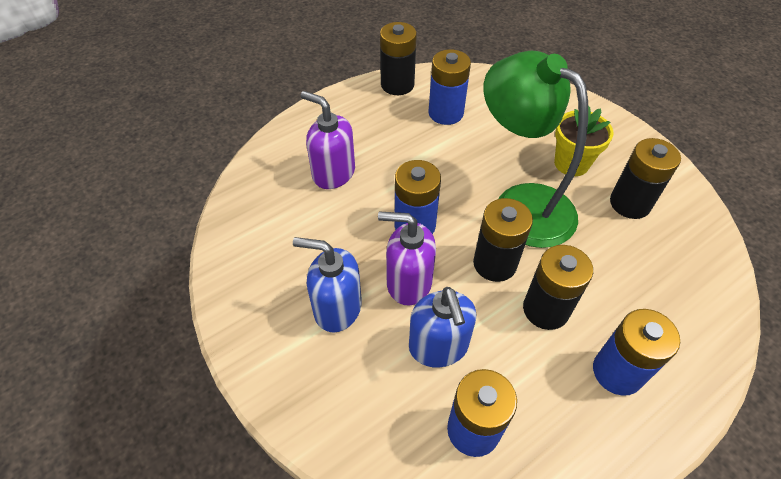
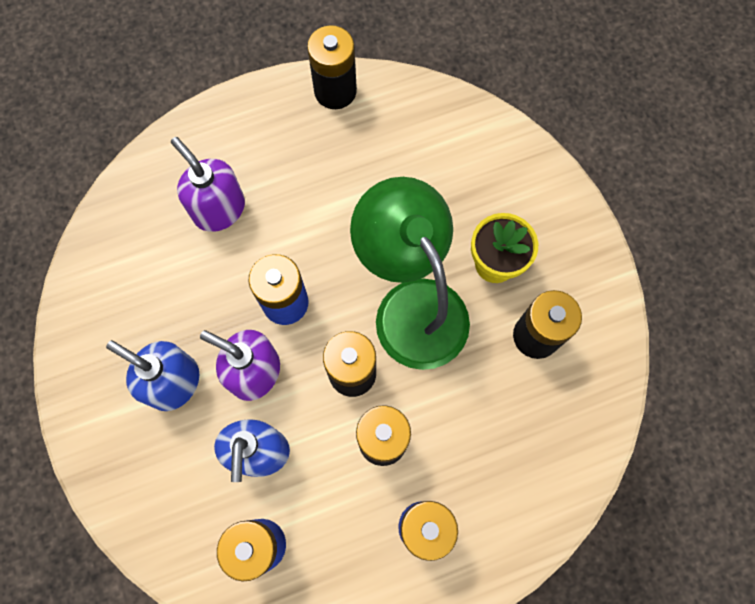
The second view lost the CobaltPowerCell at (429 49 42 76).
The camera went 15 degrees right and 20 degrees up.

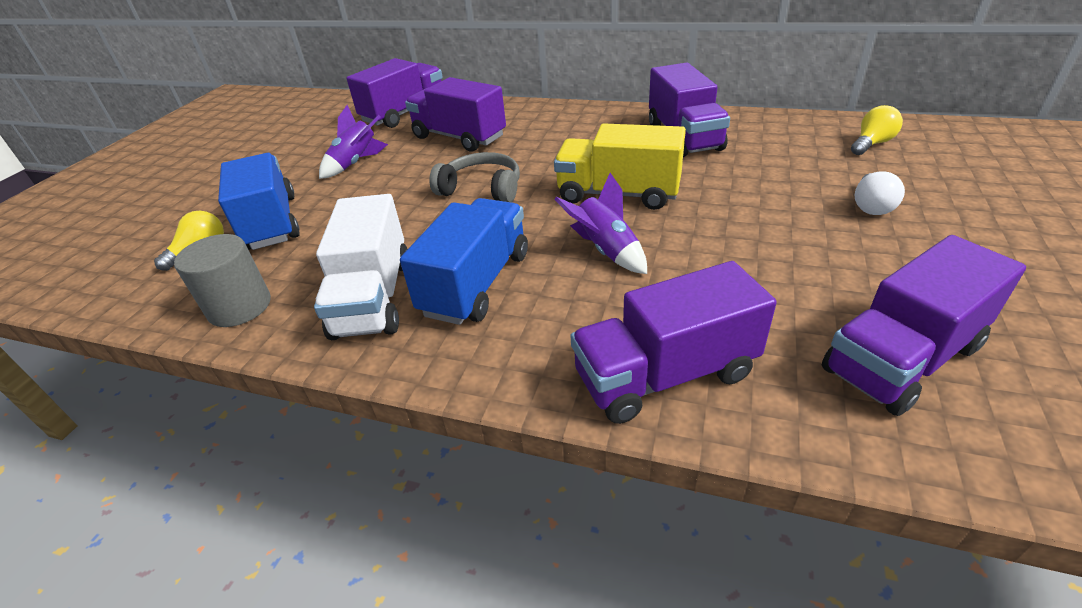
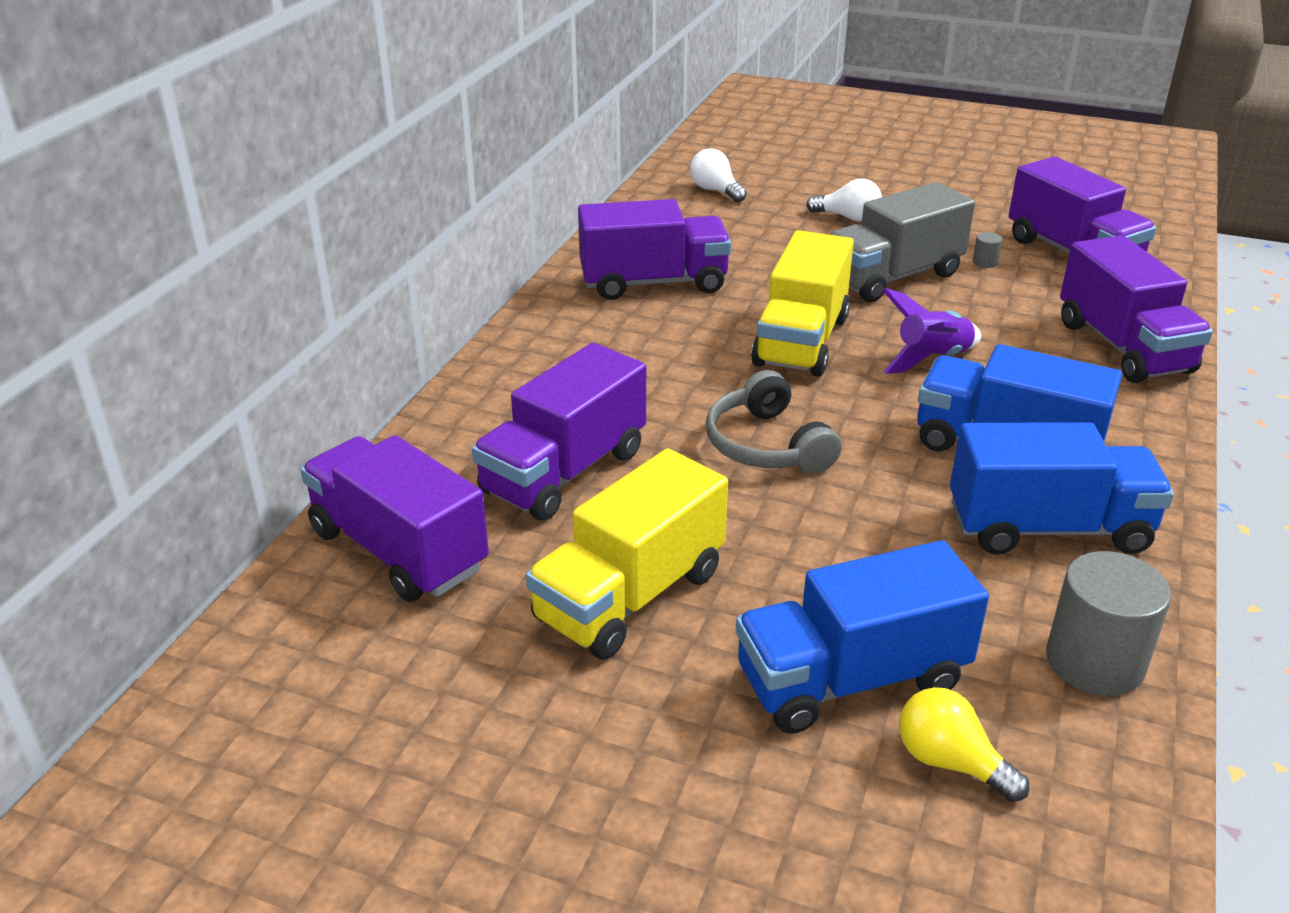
The second view gained the GrayLorry at (830 182 145 120).
The second view gained the GraySolidCylinder at (973 232 29 36).
Where the VioletSpaceship stood at (319 105 69 74), the YellowLorry came to stand at (526 448 202 212).
What was the PureWhiteLorry at (314 194 93 146) turned into the CobaltLorry at (950 422 224 133).
What was the YellowLightbulb at (851 105 52 50) turned into the PureWhiteLightbulb at (690 148 57 54).
The GrayOverEarHeadphones at (429 152 91 50) ended up facing another way, 45 degrees counterclockwise from before.
The camera went 90 degrees left and 5 degrees down.

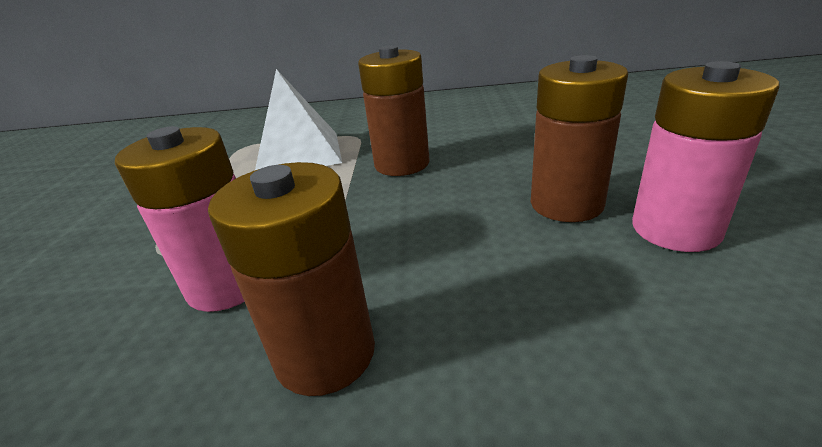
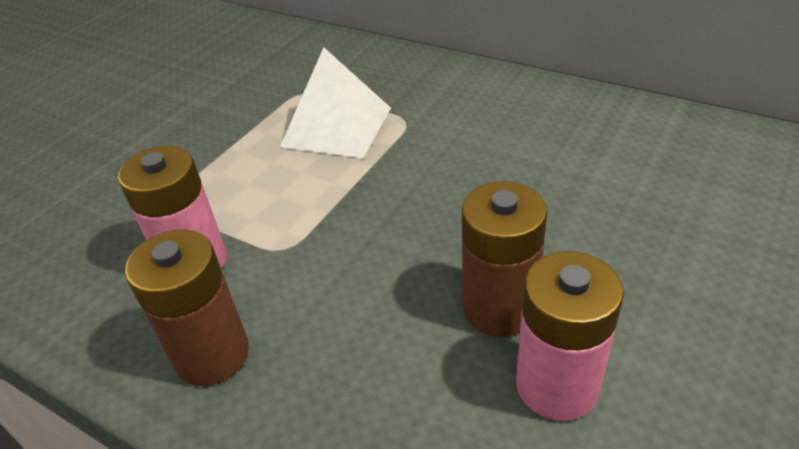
The second view lost the RussetPowerCell at (358 45 72 131).
The camera went 30 degrees right and 10 degrees up.

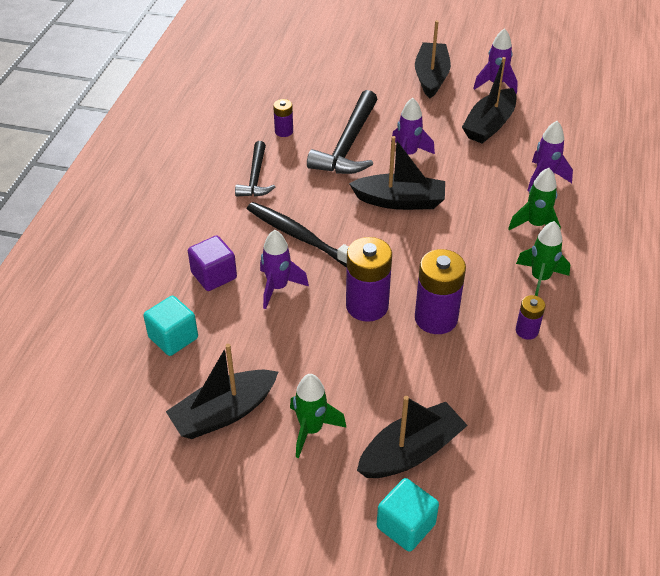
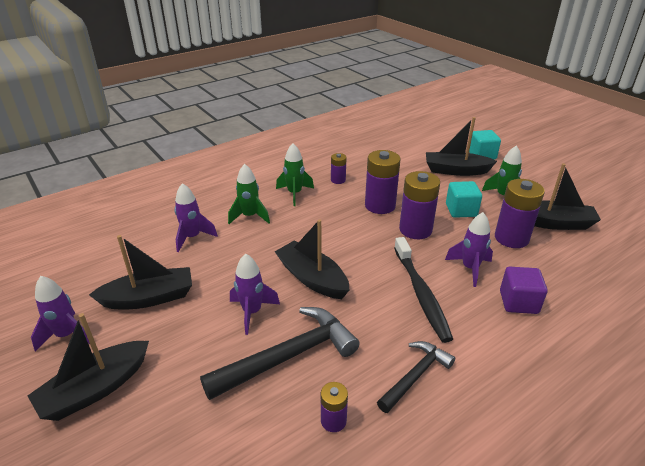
The second view gained the VioletPowerCell at (495 179 50 69).
The TurquoiseBlock ended up elsewhere, having gone from (143 296 55 60) to (446 181 36 37).
The camera went 140 degrees left and 10 degrees down.

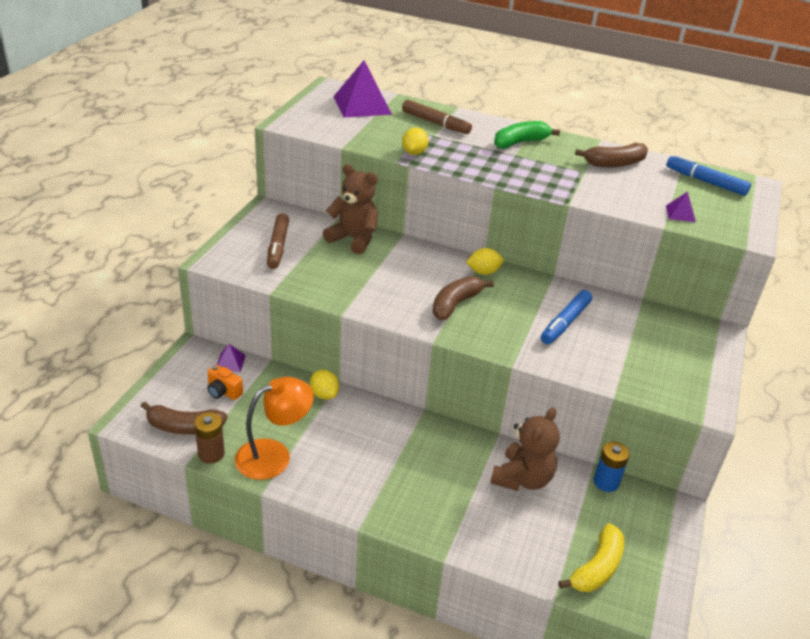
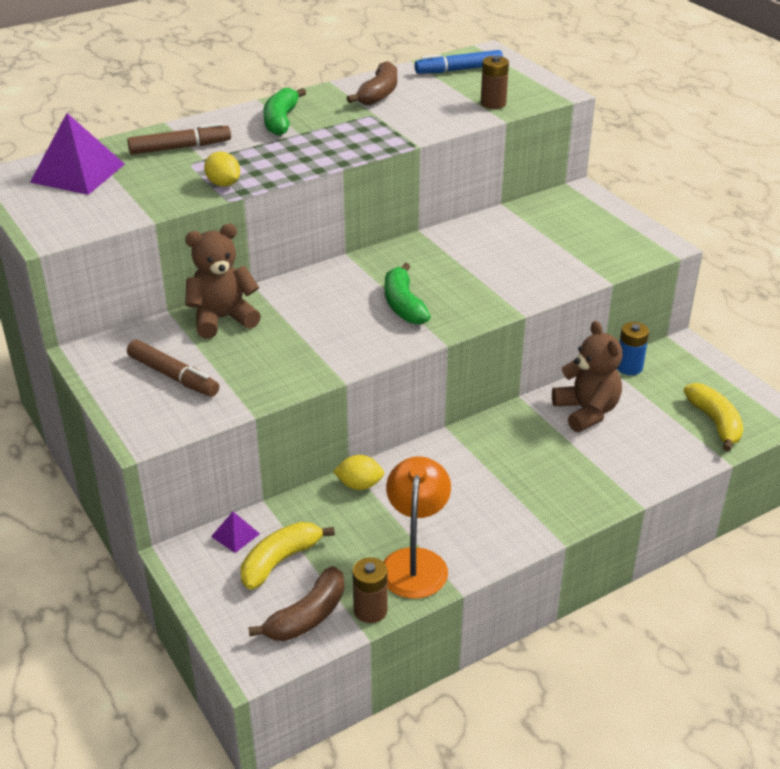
The second view lost the YellowToyLemon at (466 248 38 27).
The second view lost the CobaltFeltPen at (541 290 51 54).
Where the BrightOrangePhotoCamera stood at (207 365 36 35), the YellowBanana came to stand at (241 522 94 68).
Where the VioletPyramidShape stood at (666 192 30 30), the RussetPowerCell came to stand at (481 56 28 53).
What was the RussetBanana at (432 276 62 44) turned into the GreenBanana at (385 263 46 62).
The camera went 50 degrees left and 0 degrees up.

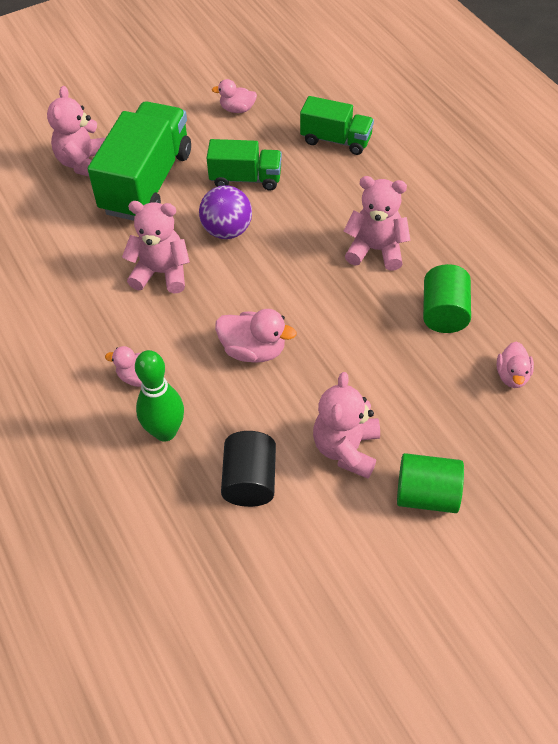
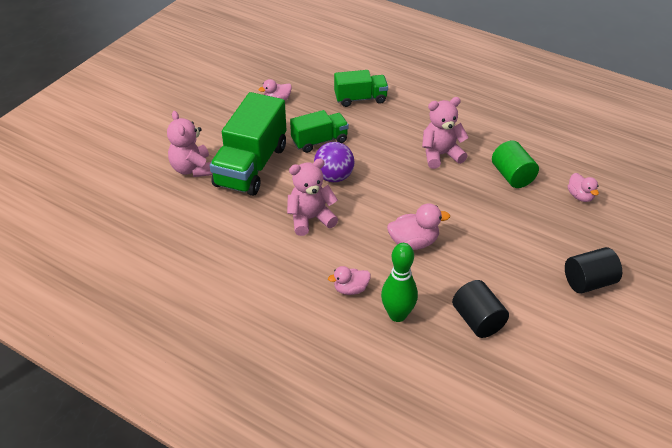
The second view lost the RosyStuffedBear at (313 372 67 107).
What was the GreenSolidCylinder at (397 453 67 60) turned into the EbonySolidCylinder at (565 247 57 47).
The GreenLorry at (88 101 103 120) ended up facing another way, 150 degrees counterclockwise from before.
The camera went 30 degrees left and 10 degrees down.

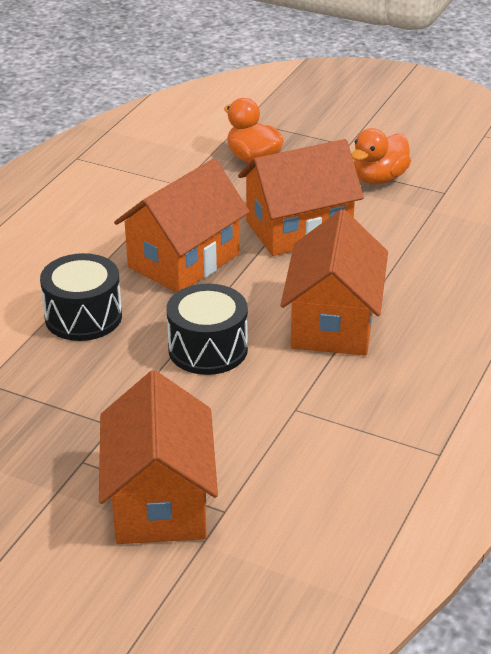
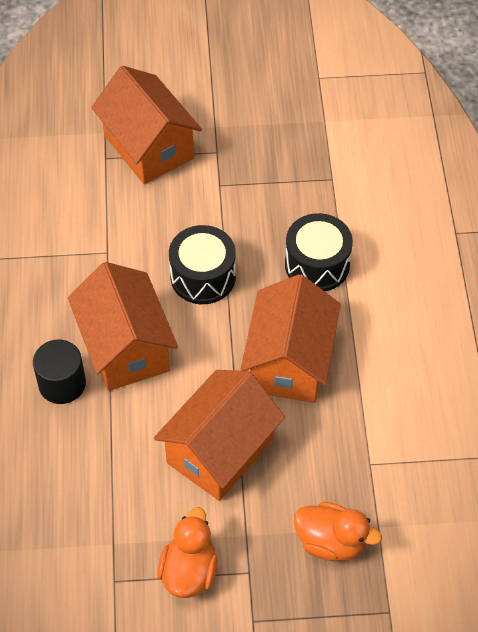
The second view gained the EbonySolidCylinder at (33 340 53 64).
The camera went 150 degrees right and 20 degrees up.

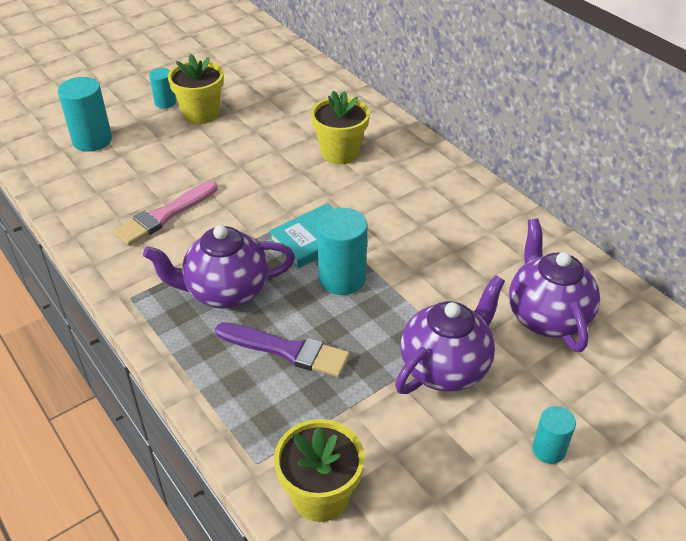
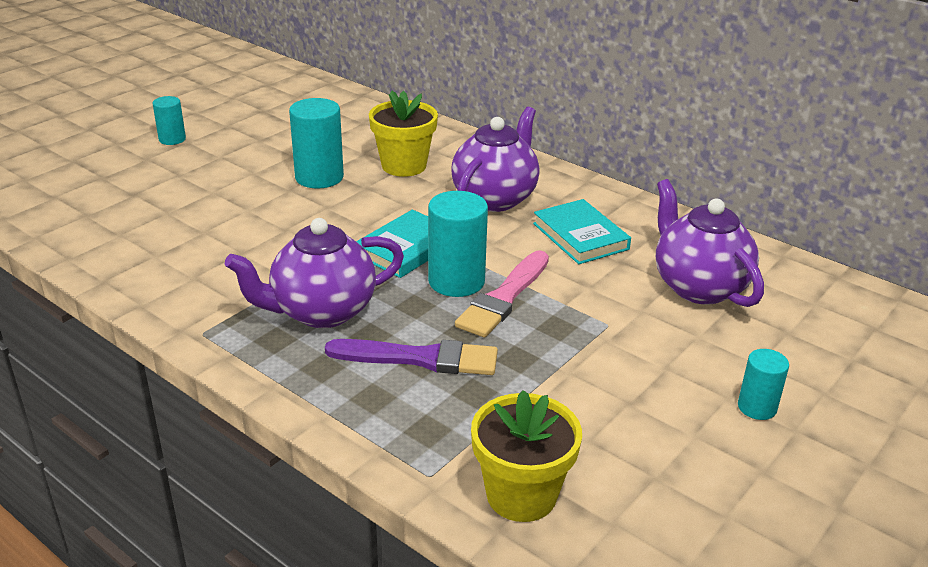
The second view lost the YellowFlowerPot at (168 54 56 70).
The second view gained the TurquoiseBook at (533 199 98 65).
The TurquoiseSolidCylinder ended up elsewhere, having gone from (58 77 54 75) to (289 98 55 91).
The RosyPaintbrush ended up elsewhere, having gone from (113 181 105 65) to (455 250 94 87).
The VioletTeaPot ended up elsewhere, having gone from (395 275 110 119) to (451 107 88 105).
The camera went 15 degrees left and 10 degrees down.

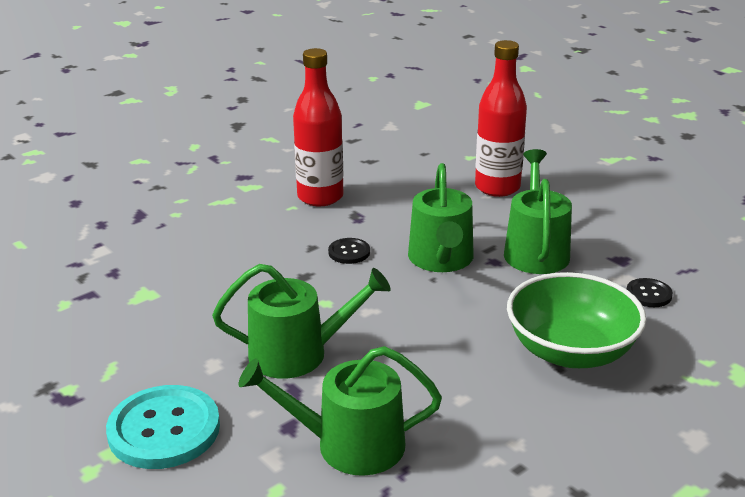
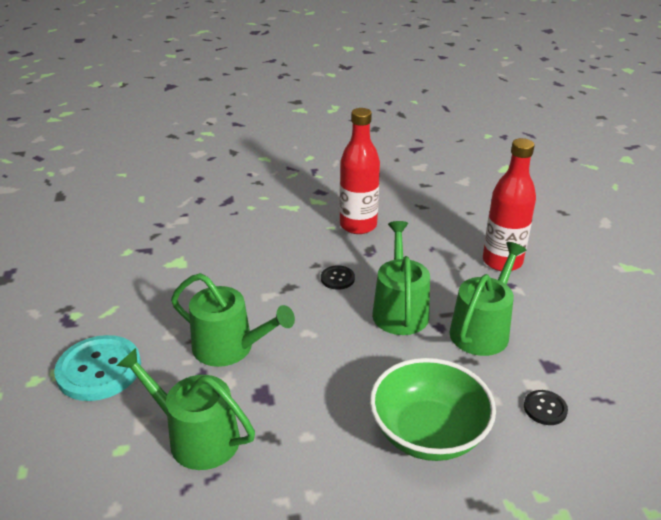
The GreenWateringPot at (408 163 66 109) ended up facing another way, 150 degrees clockwise from before.
The camera went 30 degrees right and 5 degrees up.

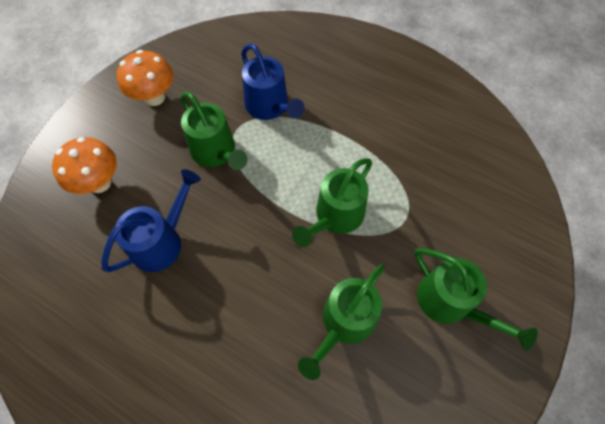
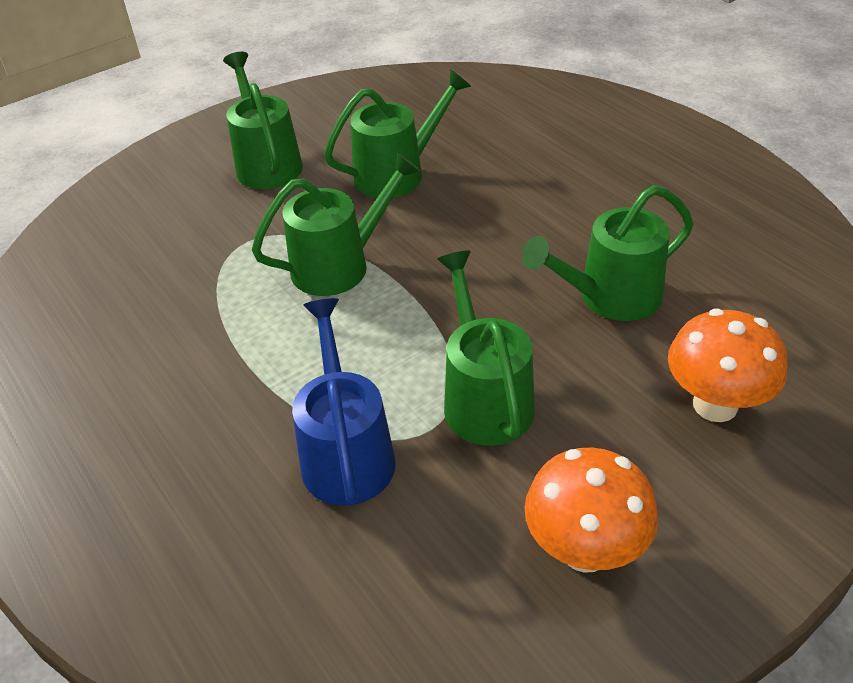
What was the CobaltWateringPot at (101 169 100 103) turned into the GreenWateringPot at (522 185 171 136).
The camera went 155 degrees left and 20 degrees down.

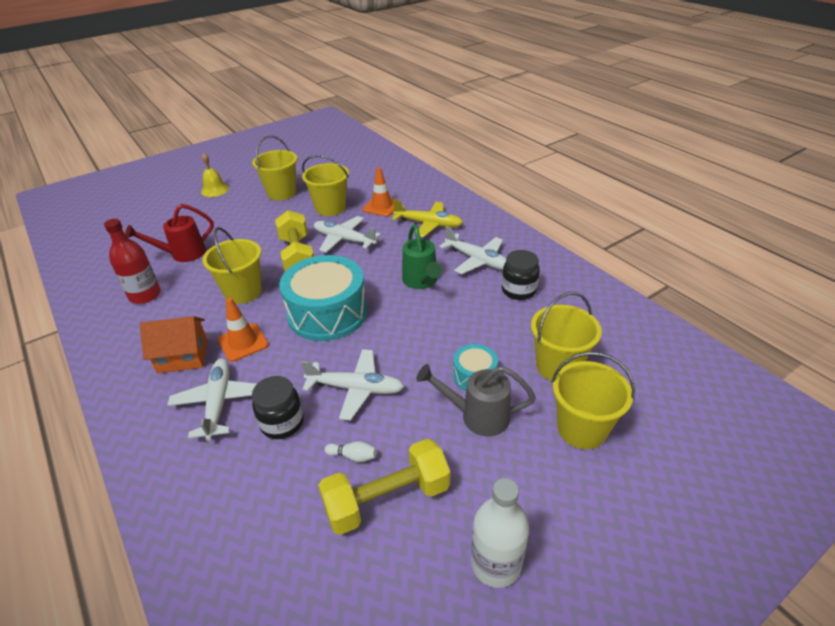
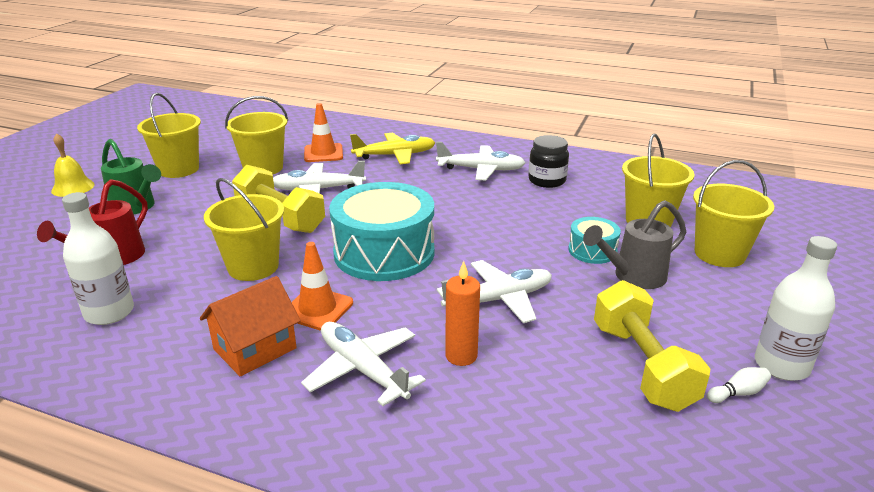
The PureWhiteSkittle ended up elsewhere, having gone from (325 441 52 21) to (707 367 64 36).
The GreenWateringPot ended up elsewhere, having gone from (402 225 40 64) to (101 139 60 75).
Where the EbonyJamJar stood at (252 376 52 63), the BrightOrangePillarCandle came to stand at (445 261 35 105).
What was the CrimsonBottle at (104 219 57 85) turned into the PureWhiteBottle at (62 192 72 133).
The YellowDumbbell at (318 439 132 96) ended up facing another way, 45 degrees counterclockwise from before.
The camera went 35 degrees left and 10 degrees down.

